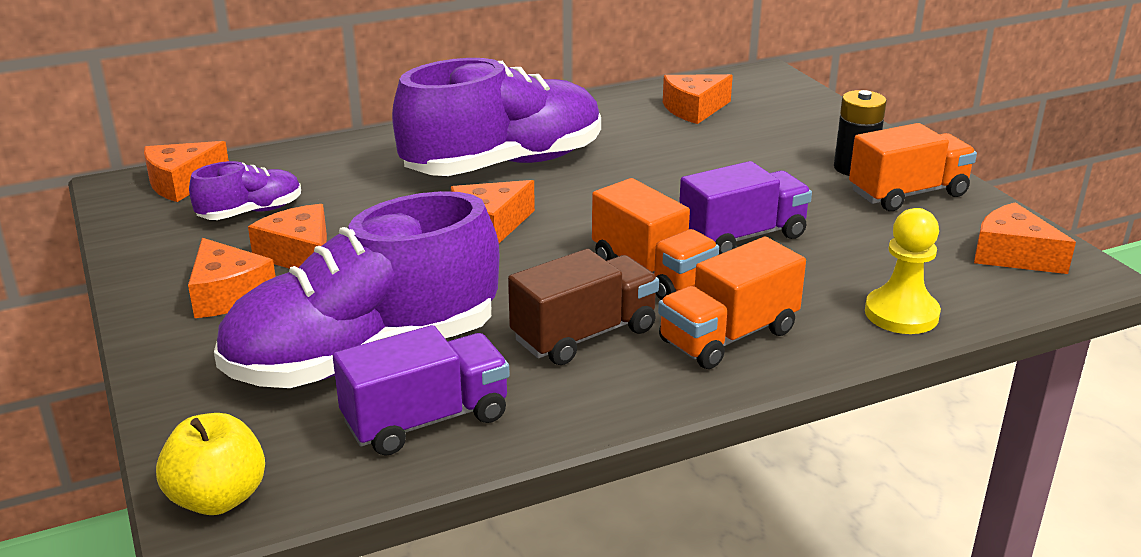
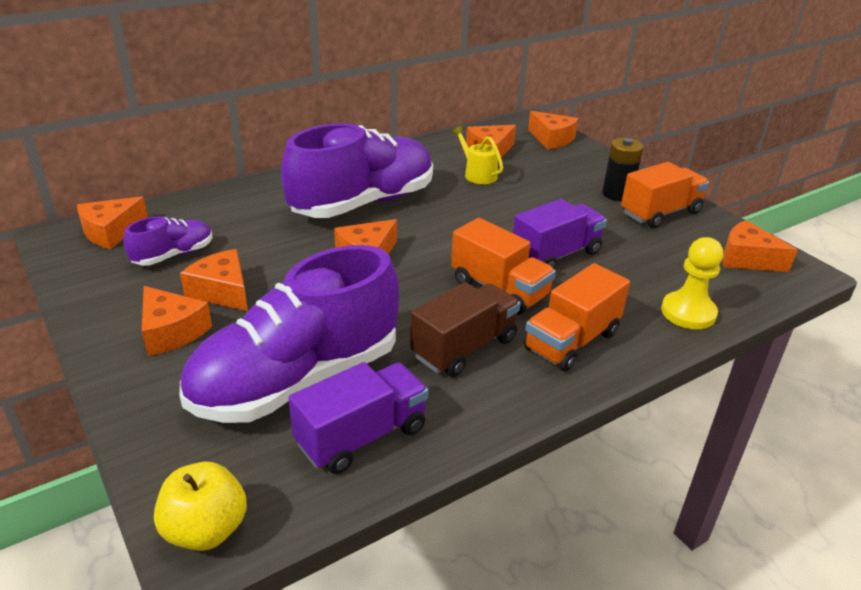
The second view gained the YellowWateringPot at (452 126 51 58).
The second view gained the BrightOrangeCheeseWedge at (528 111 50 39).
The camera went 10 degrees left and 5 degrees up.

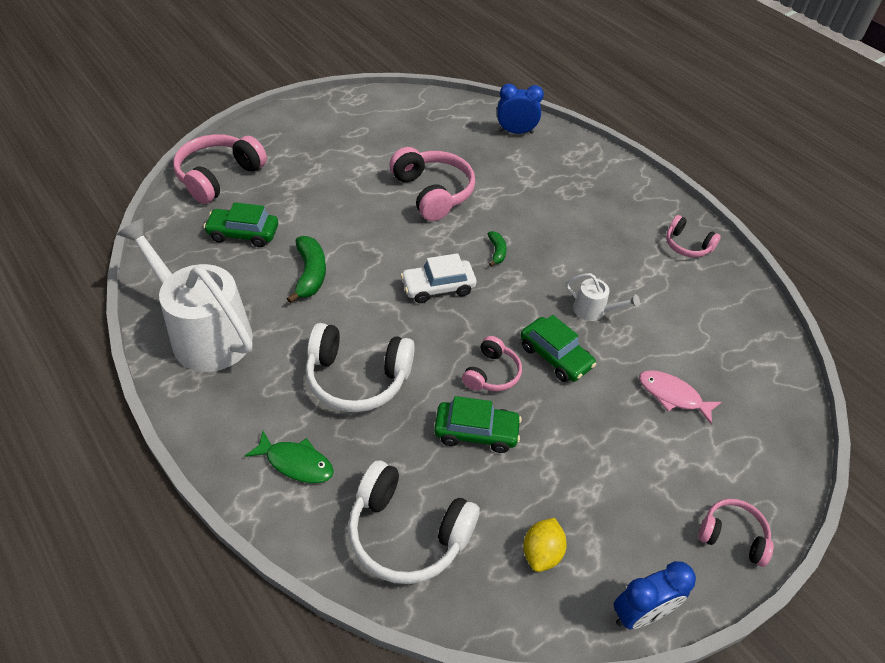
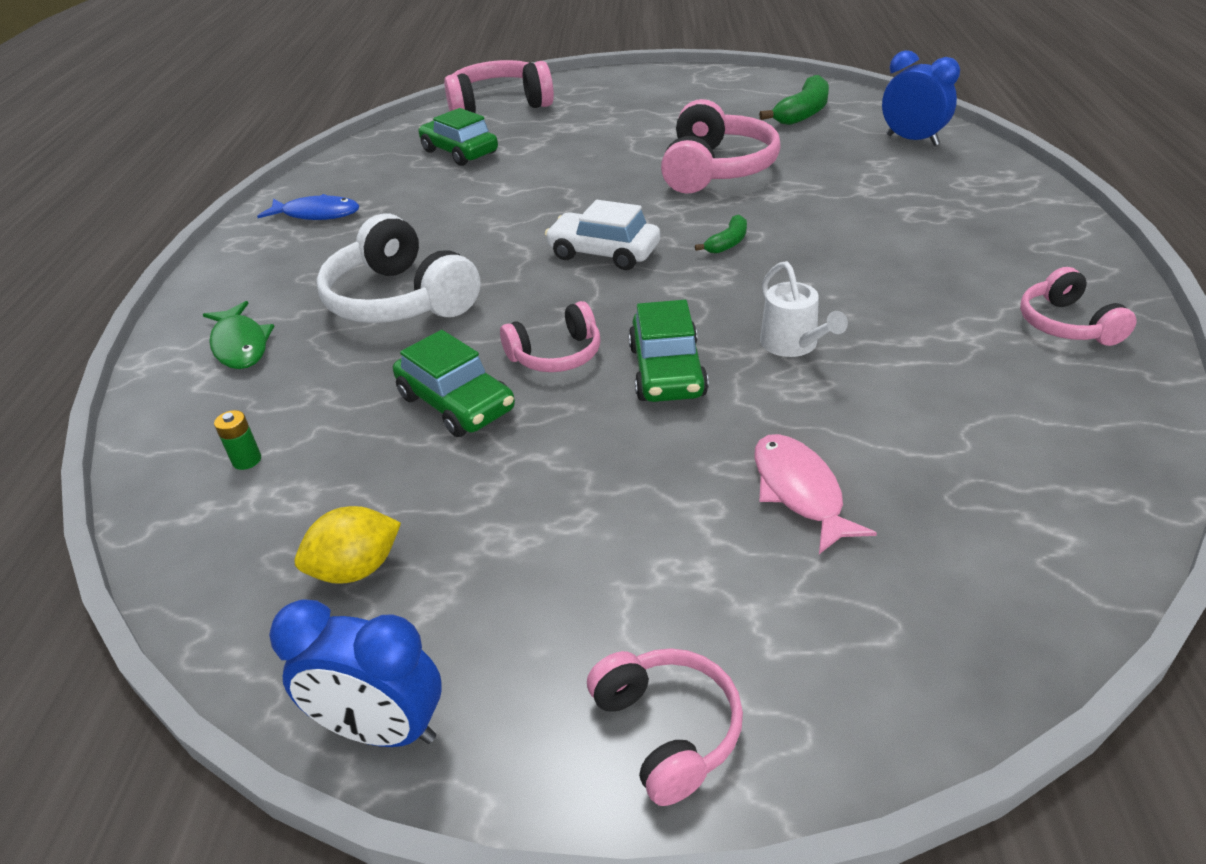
The GreenBanana ended up elsewhere, having gone from (287 236 39 67) to (759 75 70 50).
Where the PureWhiteWateringPot stood at (117 218 136 154), the CobaltFishFigure came to stand at (257 194 102 26).
Where the PureWhiteOverEarHeadphones stood at (348 460 132 124), the GreenPowerCell came to stand at (214 410 47 60).
The camera went 45 degrees right and 10 degrees down.

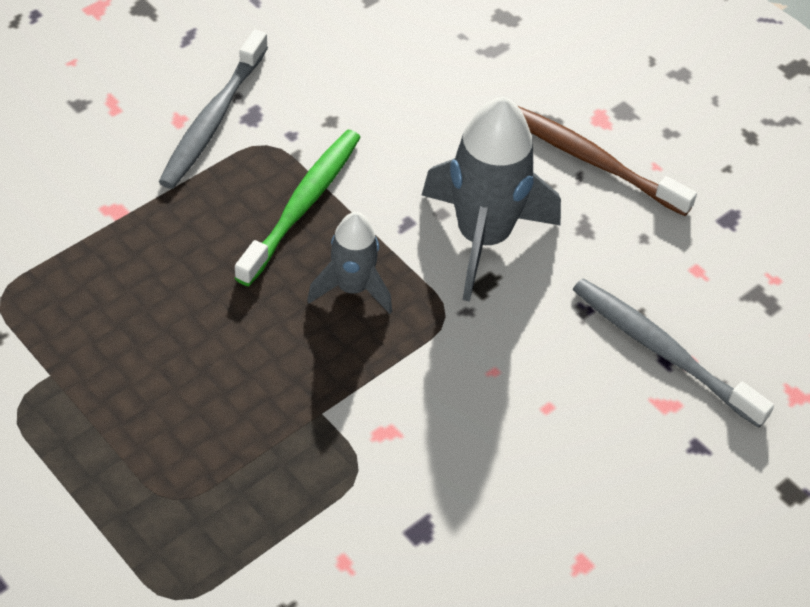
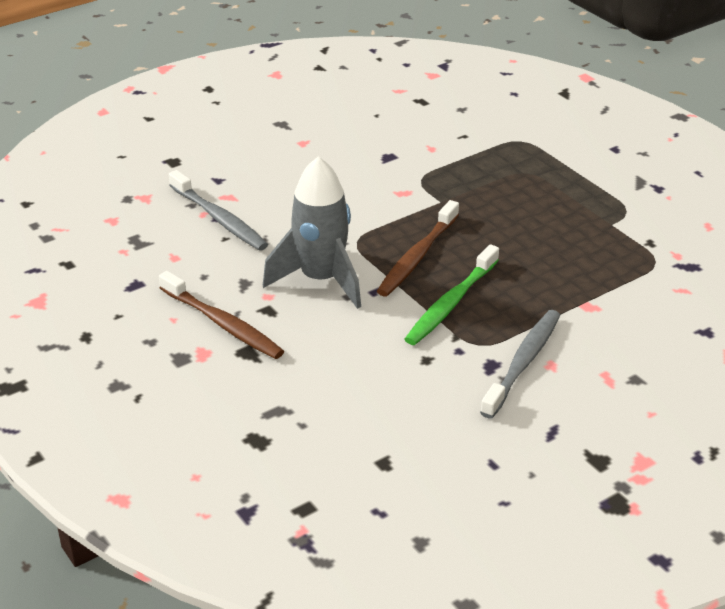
Where the GraySpaceship stood at (307 212 85 102), the RussetDentalBrush came to stand at (377 200 82 97).
The camera went 170 degrees left and 15 degrees down.

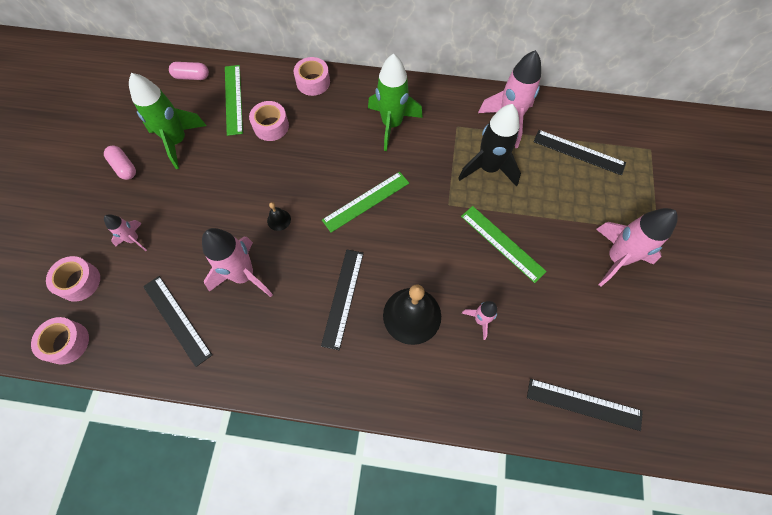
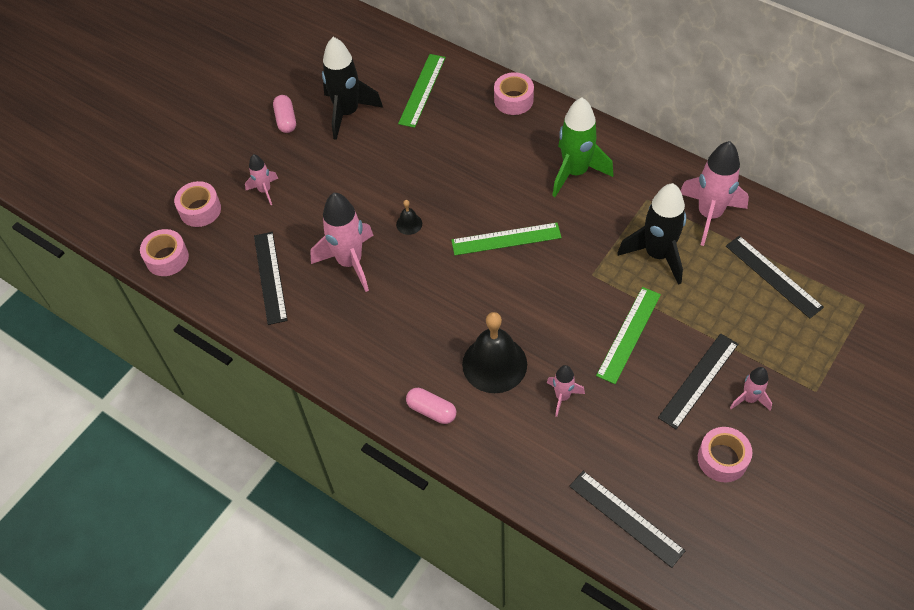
The RosyCapsule ended up elsewhere, having gone from (169 62 40 18) to (406 388 50 36).
The RosyTape ended up elsewhere, having gone from (249 101 40 40) to (698 427 54 55).
The EbonyRuler ended up elsewhere, having gone from (321 249 43 101) to (658 333 80 96).
What was the GreenSpaceship at (129 73 78 96) turned into the EbonySpaceship at (322 37 61 103).
The GreenRuler at (461 206 86 77) ended up facing another way, 45 degrees clockwise from before.
The size of the RosySpaceship at (596 208 82 78) changed by a factor of 0.52.
The camera went 30 degrees right and 10 degrees down.

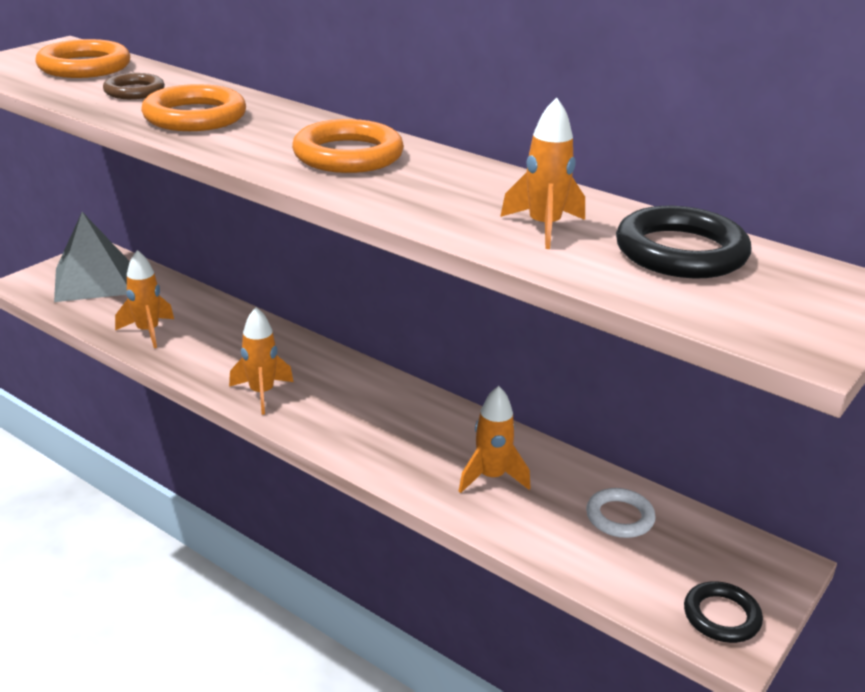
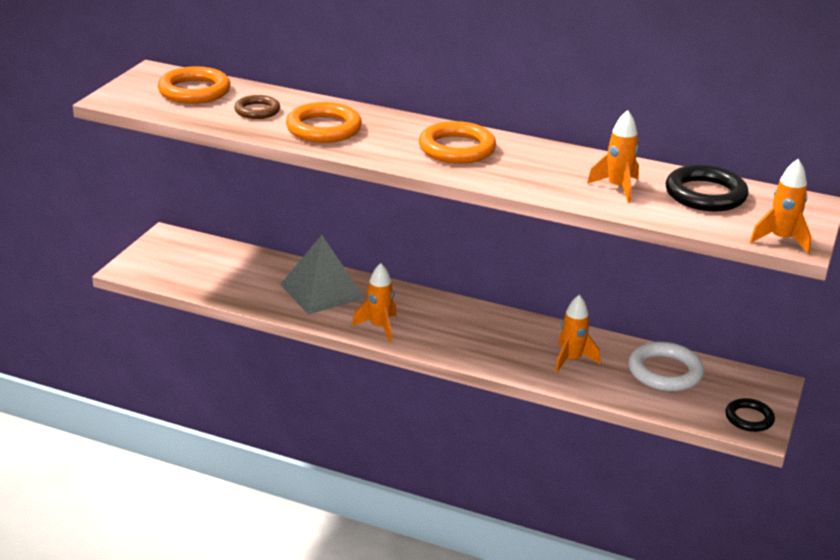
The GrayPyramidShape ended up elsewhere, having gone from (54 212 76 90) to (280 235 85 80).
The BrightOrangeSpaceship ended up elsewhere, having gone from (115 250 59 98) to (750 159 61 95).
The size of the PureWhiteRing at (586 488 70 50) changed by a factor of 1.62.
The camera went 15 degrees left and 0 degrees up.

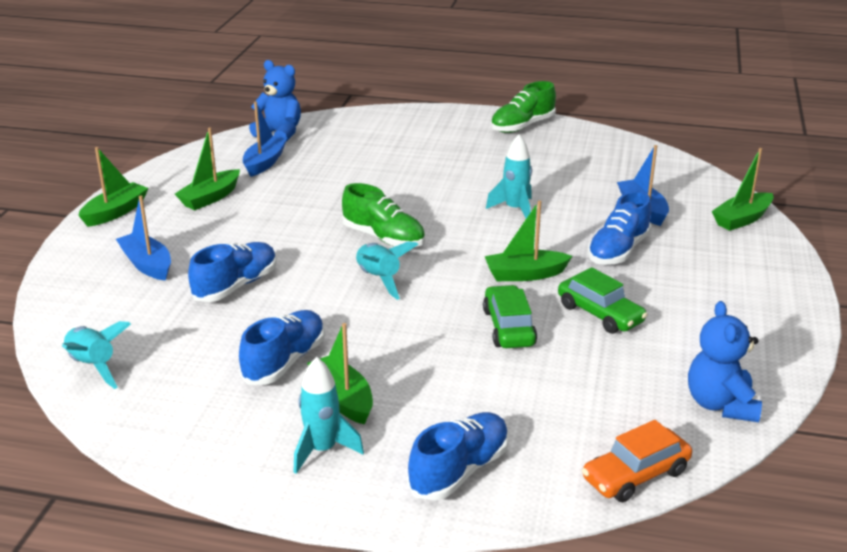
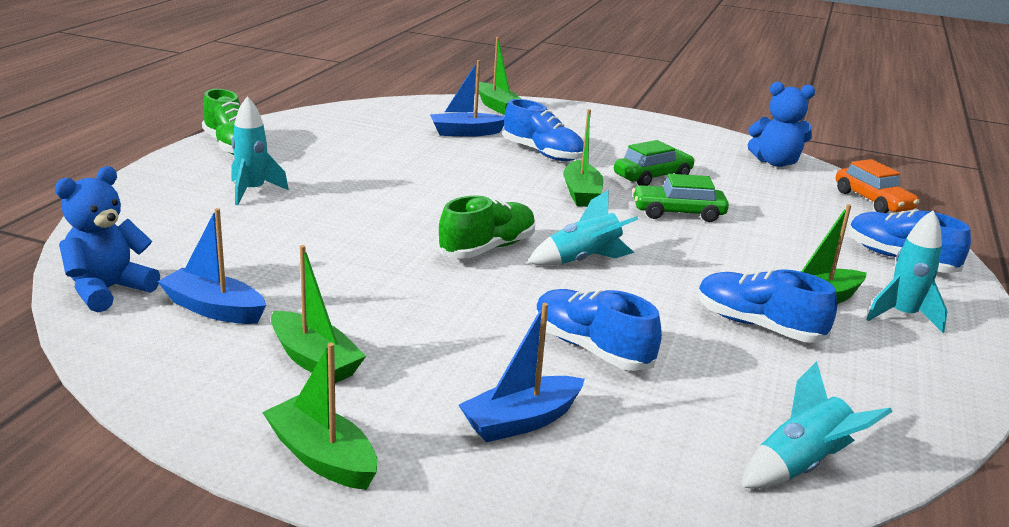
The TurquoiseSpaceship ended up elsewhere, having gone from (486 134 46 84) to (231 96 58 109).
The camera went 85 degrees left and 5 degrees down.

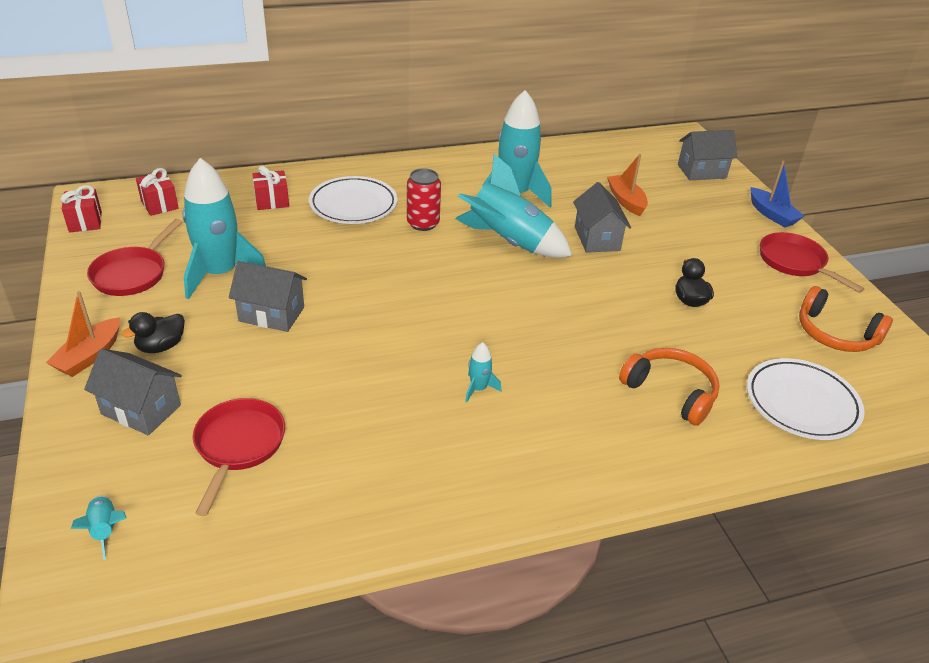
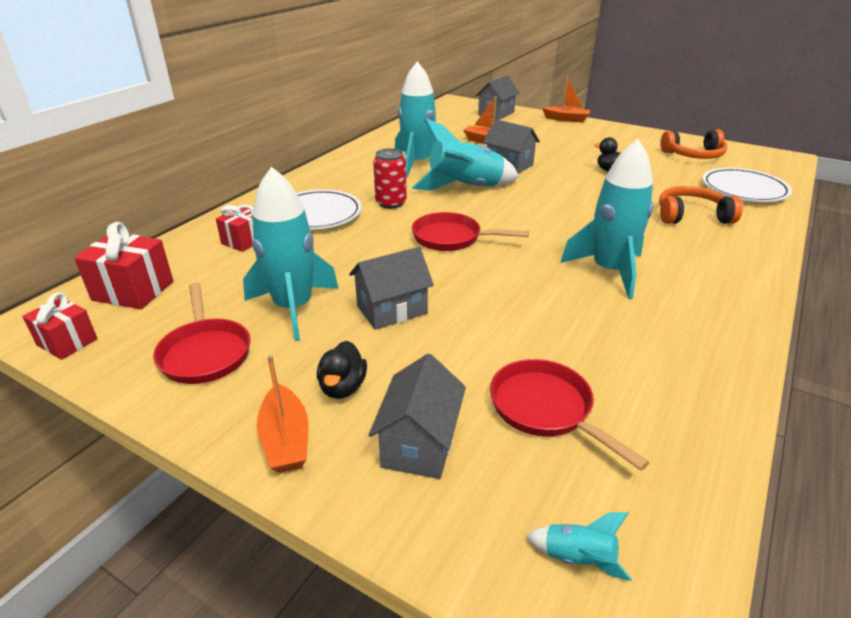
The CrimsonSkillet ended up elsewhere, having gone from (760 232 104 61) to (412 212 117 39).
What was the CobaltToyBoat at (750 161 54 66) turned into the BrightOrangeToyBoat at (542 76 48 46).
The GrayCottage at (84 349 98 86) ended up facing another way, 60 degrees counterclockwise from before.
The size of the CrimsonPresent at (136 168 43 48) changed by a factor of 1.52.
The size of the TurquoiseSpaceship at (465 342 36 60) changed by a factor of 2.38.
The camera went 40 degrees left and 5 degrees down.

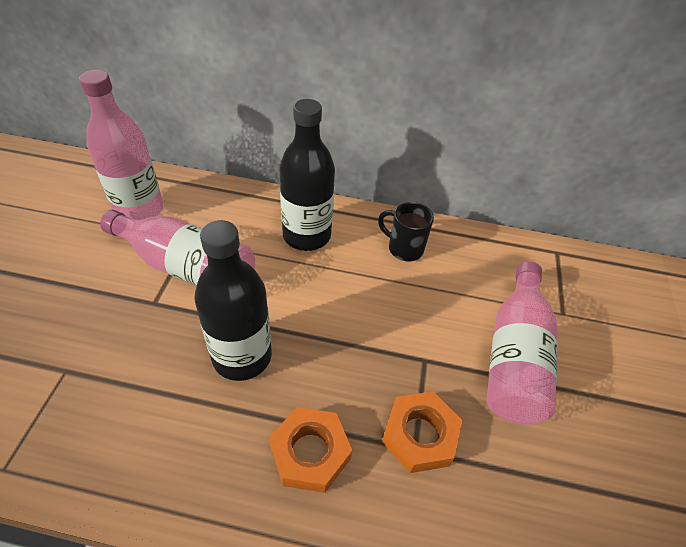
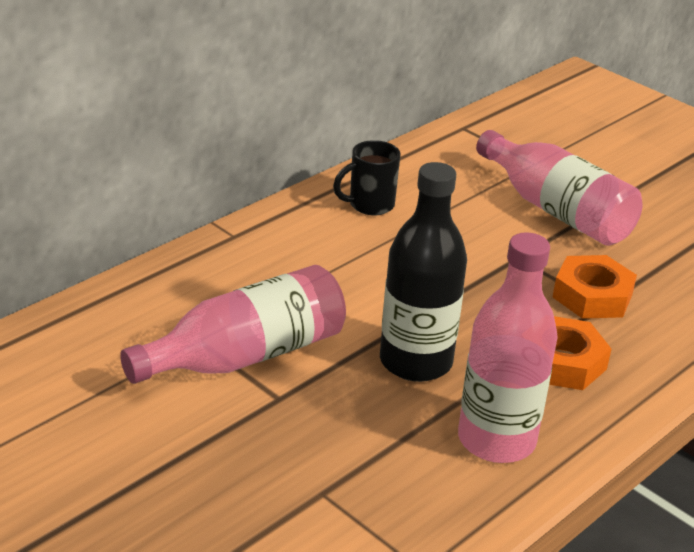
The second view lost the EbonyBottle at (279 99 56 152).
The RosyBottle ended up elsewhere, having gone from (79 70 84 150) to (458 232 100 231).
The camera went 55 degrees left and 15 degrees down.

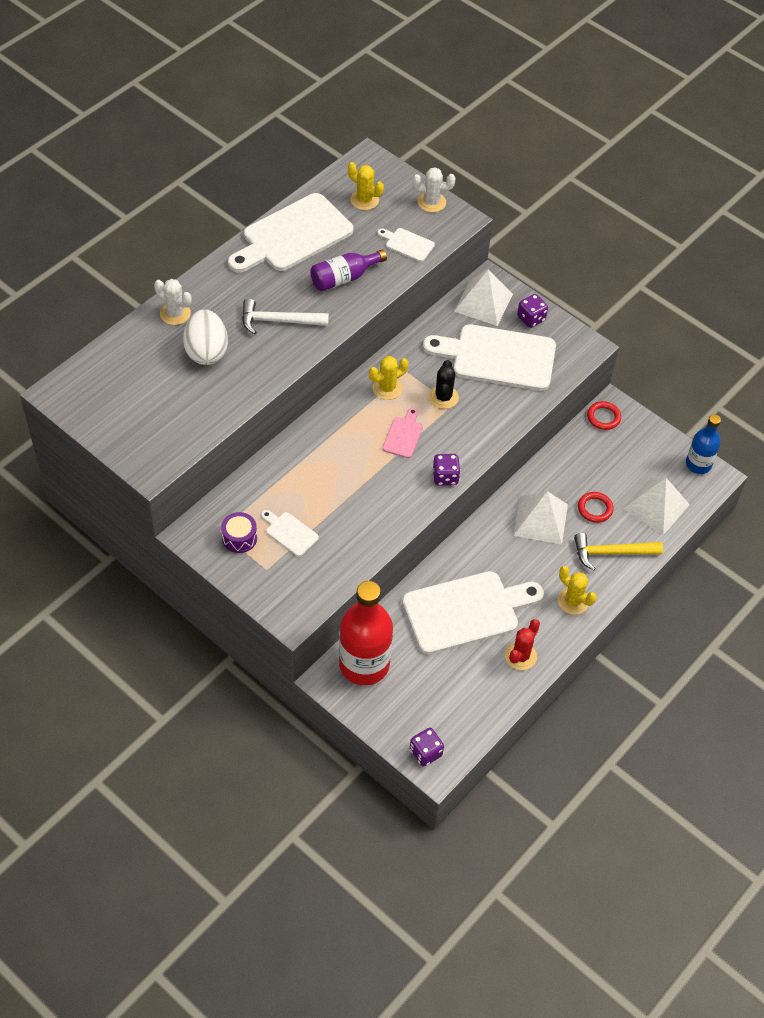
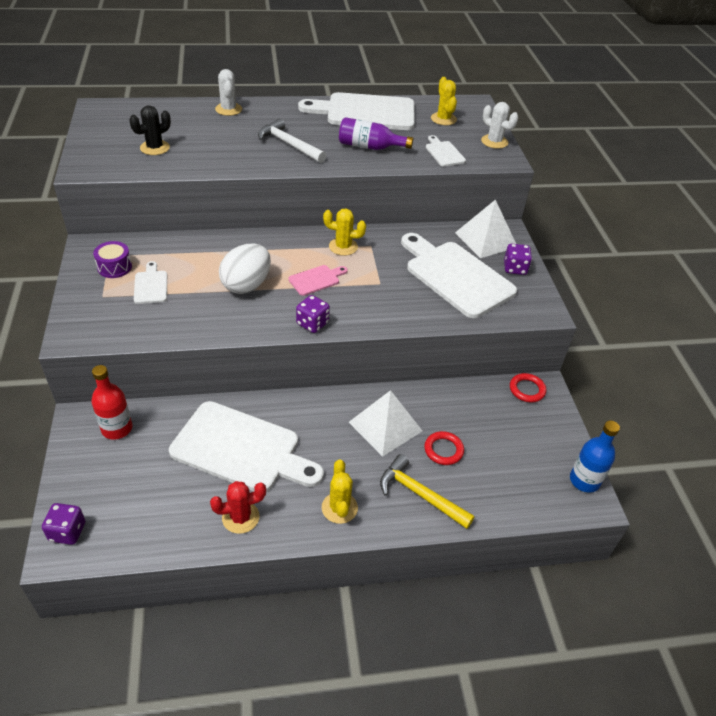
The second view lost the PureWhitePyramidShape at (623 478 67 57).
The PureWhiteToyEgg ended up elsewhere, having gone from (183 310 45 55) to (219 243 52 51).
The EbonyPricklyPlant ended up elsewhere, having gone from (429 360 30 49) to (129 105 42 50).
The size of the CrimsonBottle at (339 581 54 104) changed by a factor of 0.57.
The camera went 40 degrees right and 10 degrees down.

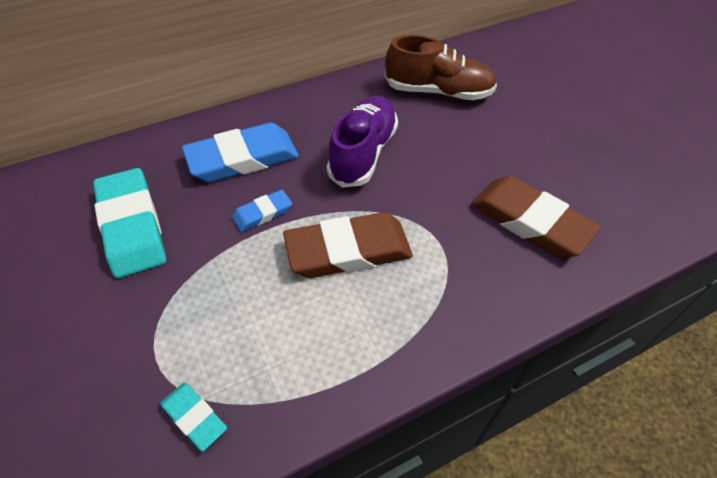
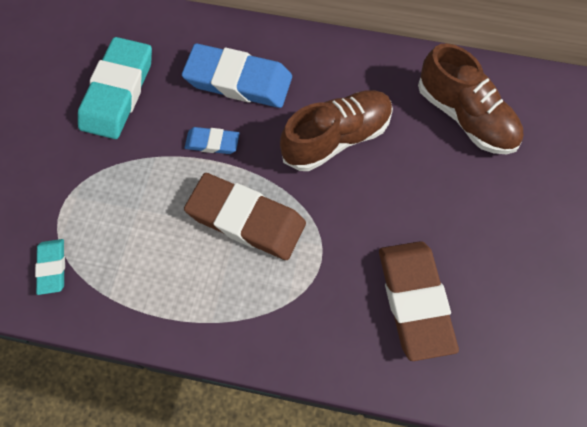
What was the VioletLaceUpShoe at (326 96 72 92) turned into the RussetLaceUpShoe at (280 90 113 81).
The camera went 40 degrees right and 15 degrees up.

